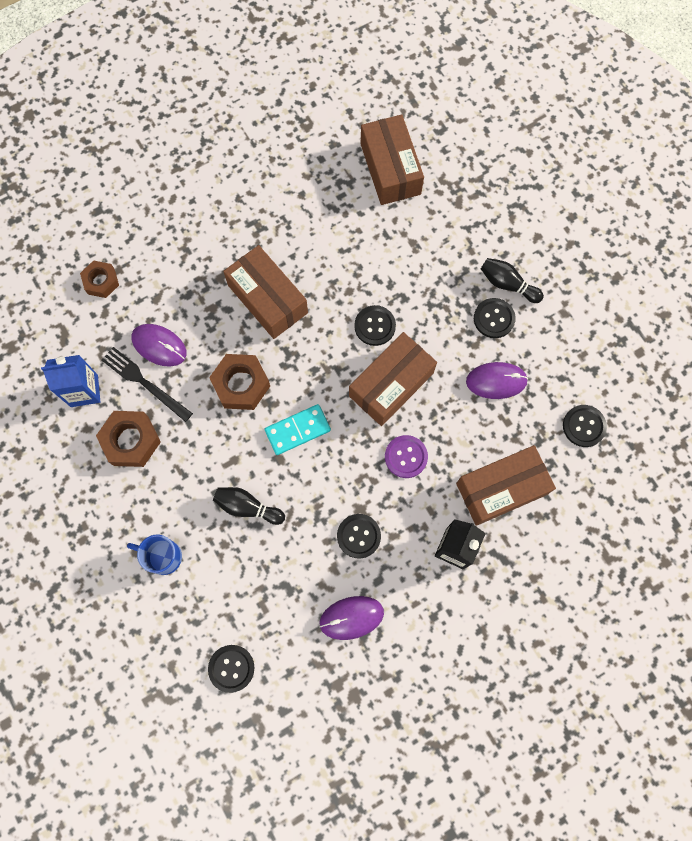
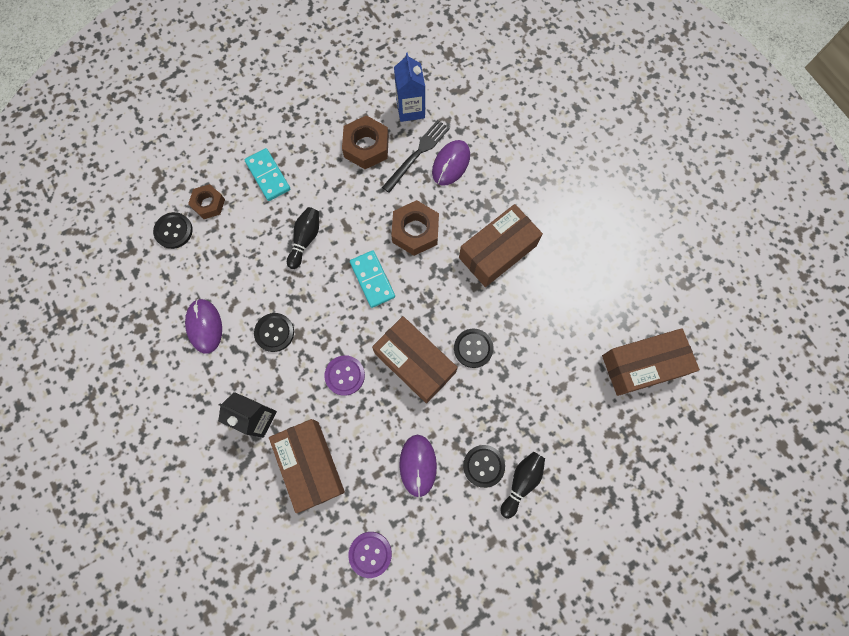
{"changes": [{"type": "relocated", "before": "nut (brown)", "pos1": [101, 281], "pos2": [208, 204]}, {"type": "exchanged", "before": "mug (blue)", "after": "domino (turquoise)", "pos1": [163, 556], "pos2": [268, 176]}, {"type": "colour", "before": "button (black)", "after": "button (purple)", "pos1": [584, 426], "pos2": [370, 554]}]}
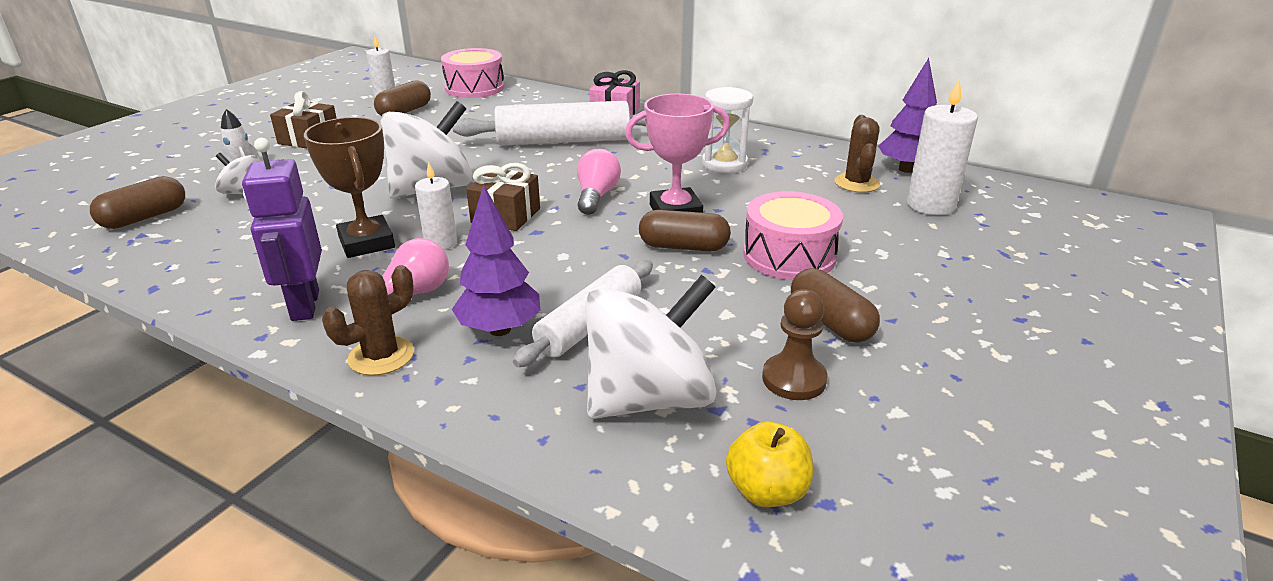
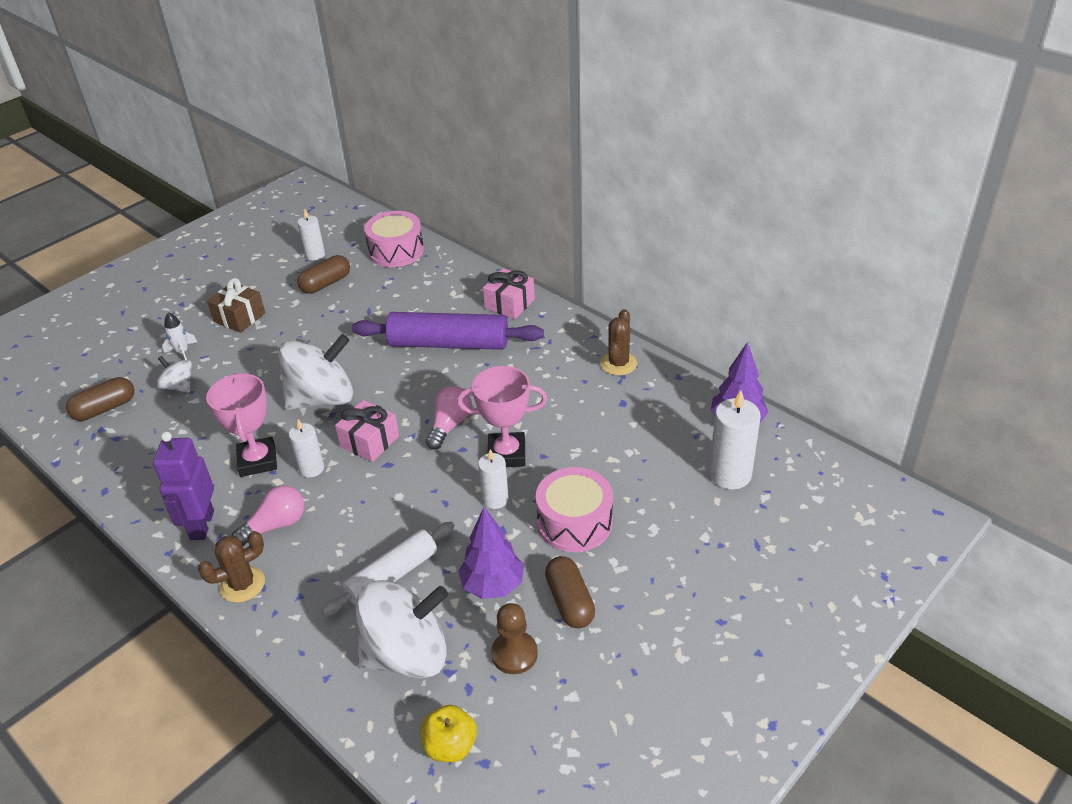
{"changes": [{"type": "missing", "before": "hourglass (white)", "pos1": [724, 164]}, {"type": "relocated", "before": "tree (purple)", "pos1": [500, 329], "pos2": [493, 585]}, {"type": "relocated", "before": "cactus (brown)", "pos1": [856, 183], "pos2": [618, 363]}, {"type": "exchanged", "before": "capsule (brown)", "after": "candle (white)", "pos1": [683, 247], "pos2": [495, 499]}, {"type": "colour", "before": "trophy (brown)", "after": "trophy (pink)", "pos1": [366, 243], "pos2": [257, 461]}, {"type": "colour", "before": "rolling pin (white)", "after": "rolling pin (purple)", "pos1": [563, 141], "pos2": [449, 344]}, {"type": "colour", "before": "gift (brown)", "after": "gift (pink)", "pos1": [506, 216], "pos2": [370, 441]}]}
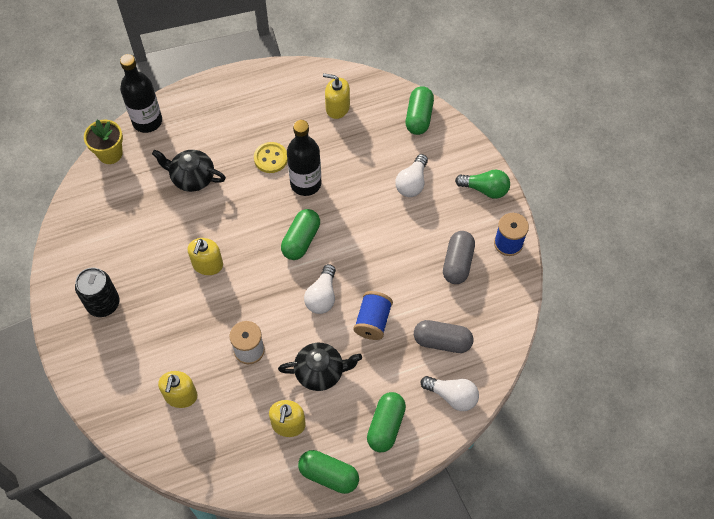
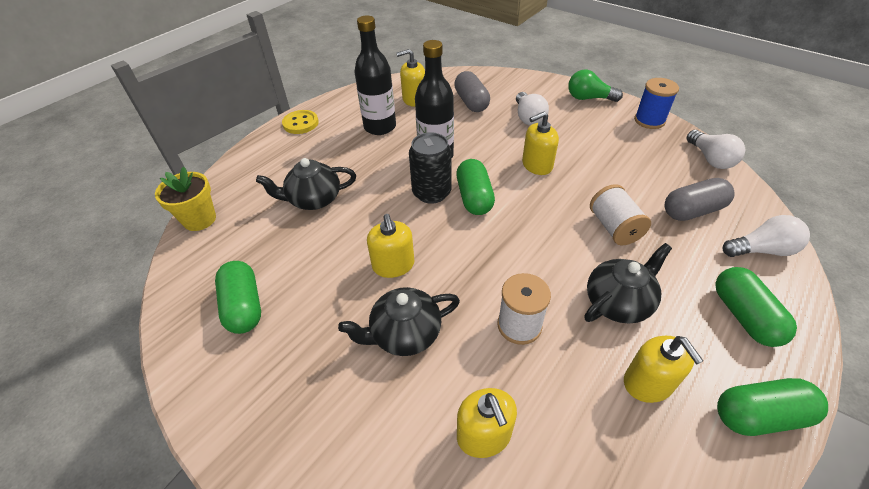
{"changes": [{"type": "appeared", "after": "teapot (black)", "pos2": [404, 334]}, {"type": "appeared", "after": "soap dispenser (yellow)", "pos2": [537, 165]}, {"type": "relocated", "before": "can (black)", "pos1": [103, 303], "pos2": [431, 193]}, {"type": "relocated", "before": "bottle (black)", "pos1": [147, 121], "pos2": [380, 127]}, {"type": "relocated", "before": "button (yellow)", "pos1": [271, 158], "pos2": [301, 123]}, {"type": "relocated", "before": "light bulb (white)", "pos1": [322, 296], "pos2": [710, 159]}, {"type": "relocated", "before": "capsule (green)", "pos1": [419, 117], "pos2": [244, 306]}, {"type": "relocated", "before": "capsule (grey)", "pos1": [457, 263], "pos2": [471, 102]}, {"type": "colour", "before": "spool (blue)", "after": "spool (white)", "pos1": [373, 321], "pos2": [614, 227]}, {"type": "spun", "before": "light bulb (green)", "pos1": [485, 189], "pos2": [589, 98], "turn": -150}]}
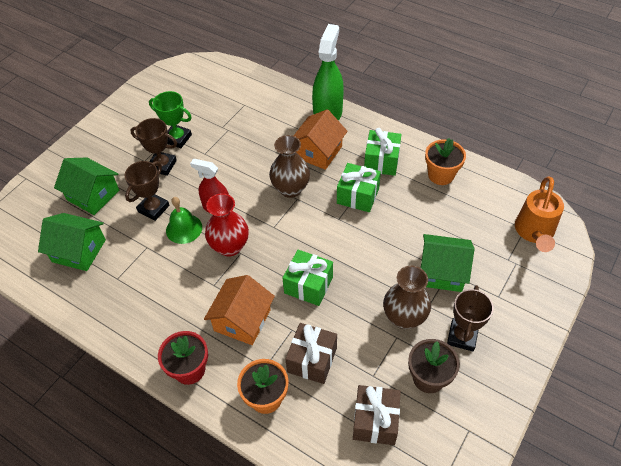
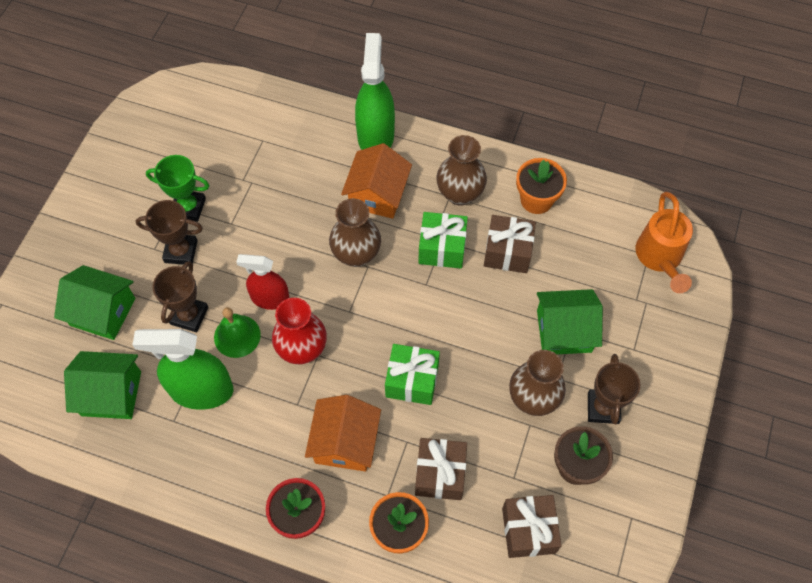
{"changes": [{"type": "appeared", "after": "spray bottle (green)", "pos2": [201, 390]}, {"type": "appeared", "after": "gift (brown)", "pos2": [507, 252]}, {"type": "exchanged", "before": "gift (green)", "after": "vase (brown)", "pos1": [381, 161], "pos2": [460, 194]}]}
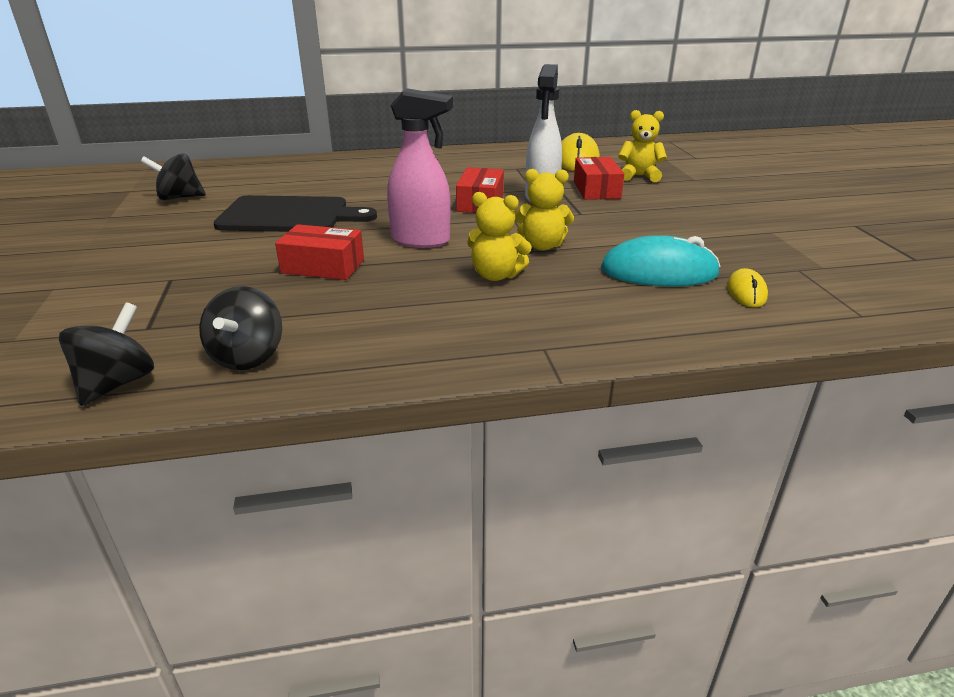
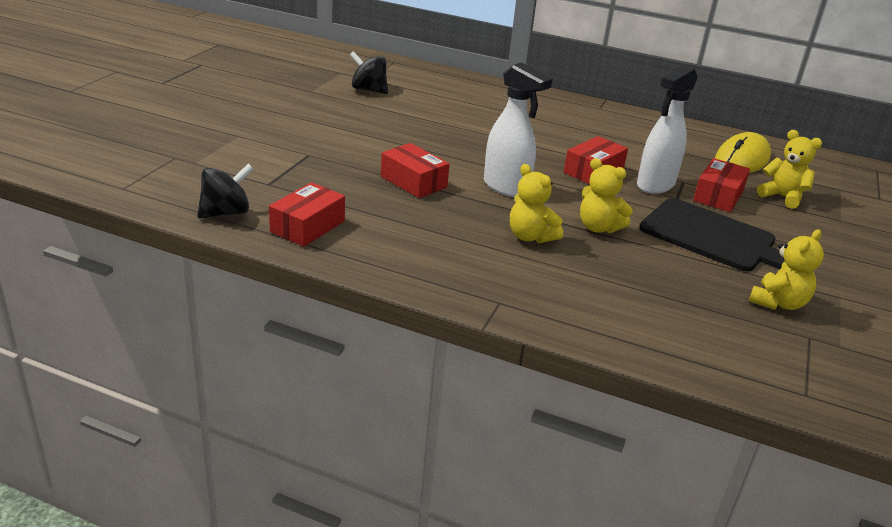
{"changes": [{"type": "missing", "before": "mouse (turquoise)", "pos1": [658, 272]}, {"type": "missing", "before": "mouse (yellow)", "pos1": [746, 292]}, {"type": "appeared", "after": "teddy bear (yellow)", "pos2": [778, 303]}, {"type": "relocated", "before": "cutting board (black)", "pos1": [289, 215], "pos2": [712, 237]}, {"type": "exchanged", "before": "spinning top (black)", "after": "box (red)", "pos1": [248, 357], "pos2": [307, 226]}, {"type": "colour", "before": "spray bottle (pink)", "after": "spray bottle (white)", "pos1": [421, 240], "pos2": [506, 187]}]}
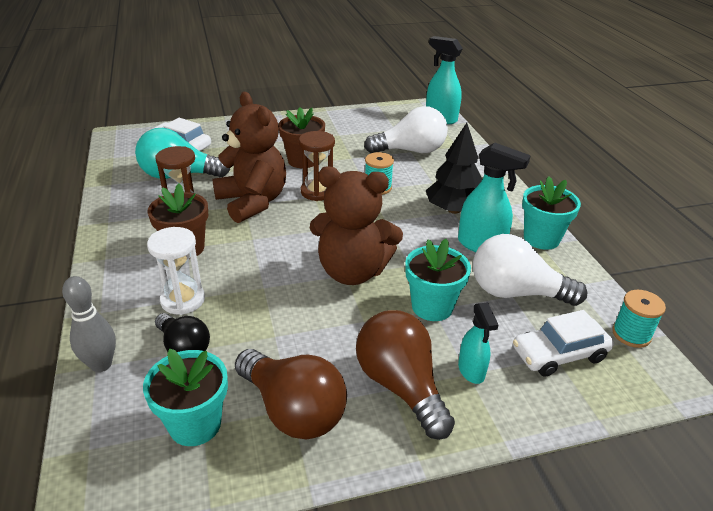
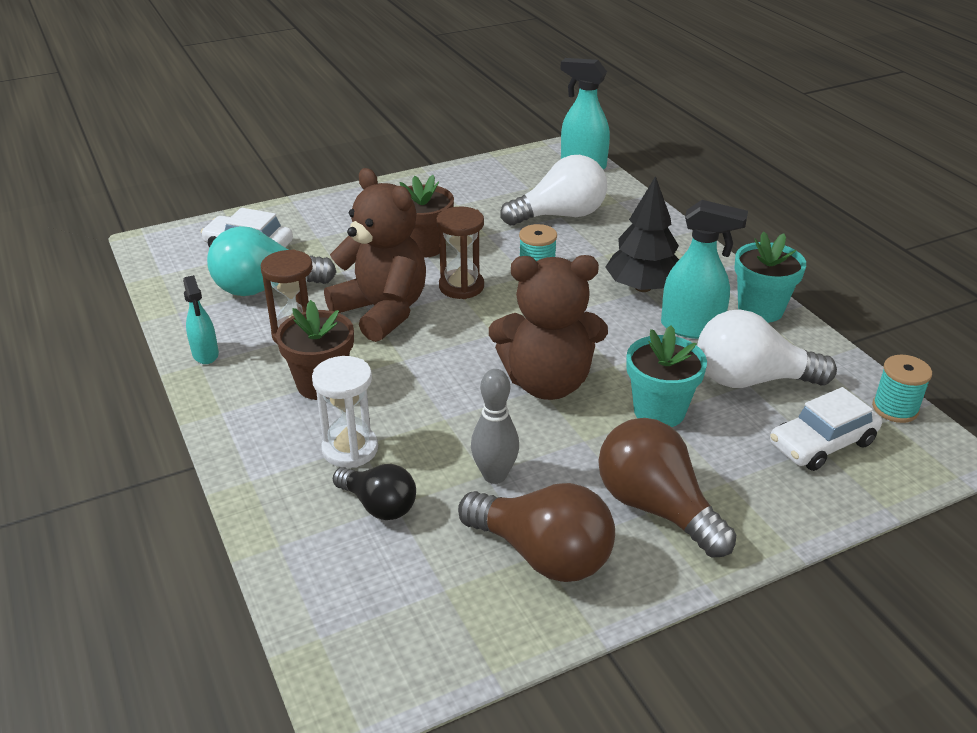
{"changes": [{"type": "missing", "before": "flower pot (turquoise)", "pos1": [195, 424]}, {"type": "relocated", "before": "bowling pin (grey)", "pos1": [101, 364], "pos2": [494, 475]}, {"type": "relocated", "before": "spray bottle (turquoise)", "pos1": [471, 371], "pos2": [205, 354]}]}
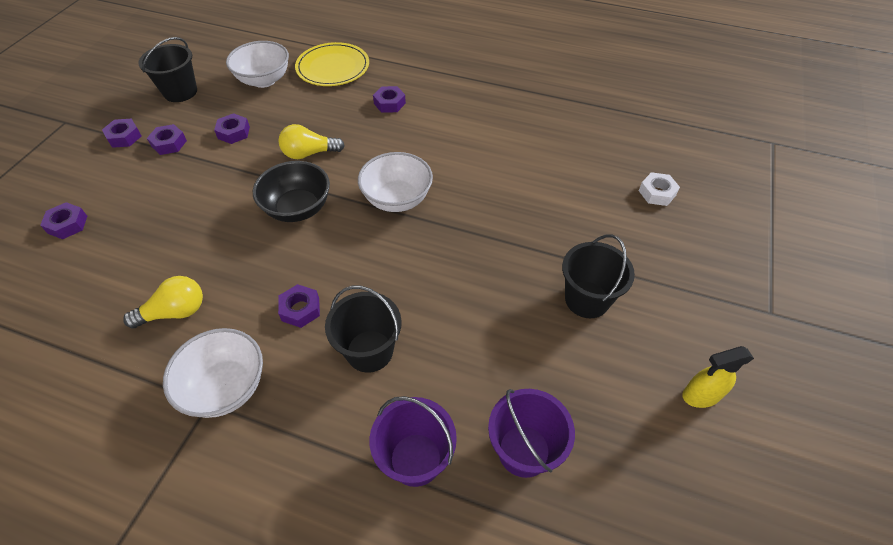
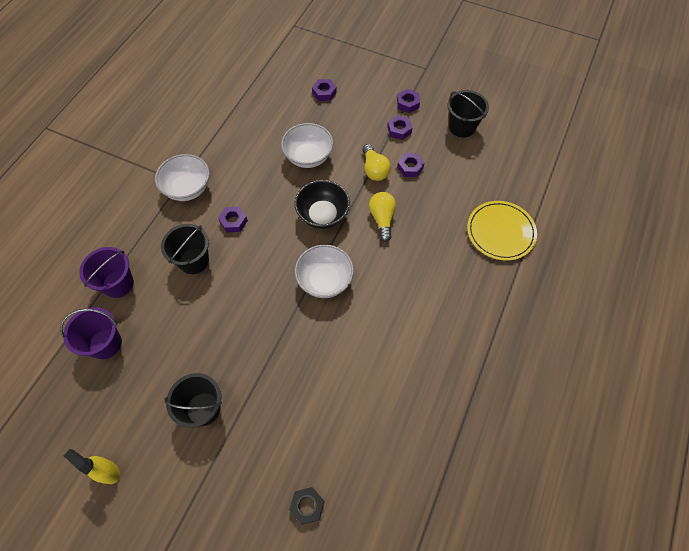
{"changes": [{"type": "missing", "before": "nut (purple)", "pos1": [389, 103]}, {"type": "relocated", "before": "light bulb (yellow)", "pos1": [175, 312], "pos2": [374, 170]}, {"type": "relocated", "before": "bowl (white)", "pos1": [264, 80], "pos2": [308, 157]}, {"type": "colour", "before": "nut (white)", "after": "nut (black)", "pos1": [657, 193], "pos2": [307, 506]}, {"type": "spun", "before": "spray bottle (yellow)", "pos1": [700, 395], "pos2": [107, 471], "turn": -45}]}
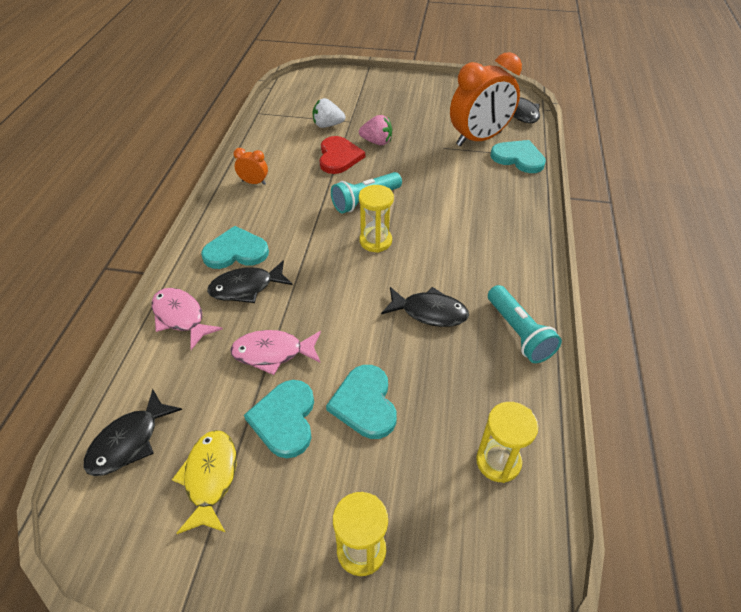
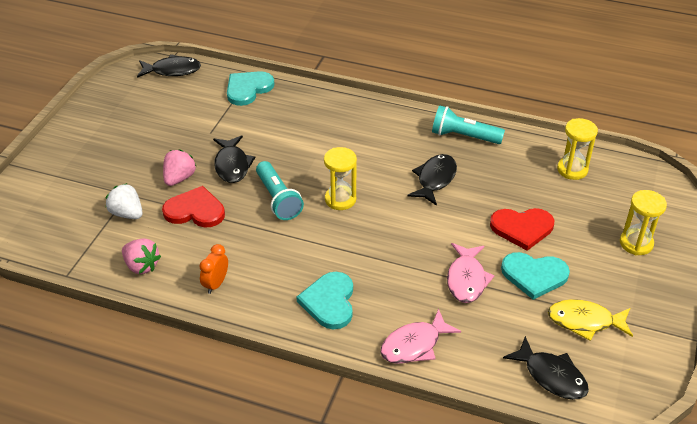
{"changes": [{"type": "missing", "before": "clock (orange)", "pos1": [479, 139]}, {"type": "appeared", "after": "strawberry (pink)", "pos2": [141, 266]}, {"type": "relocated", "before": "fish (black)", "pos1": [246, 287], "pos2": [232, 165]}, {"type": "colour", "before": "heart (turquoise)", "after": "heart (red)", "pos1": [365, 403], "pos2": [522, 228]}, {"type": "spun", "before": "strawberry (white)", "pos1": [327, 125], "pos2": [127, 213], "turn": 120}, {"type": "spun", "before": "flashlight (turquoise)", "pos1": [519, 333], "pos2": [463, 136], "turn": -150}]}
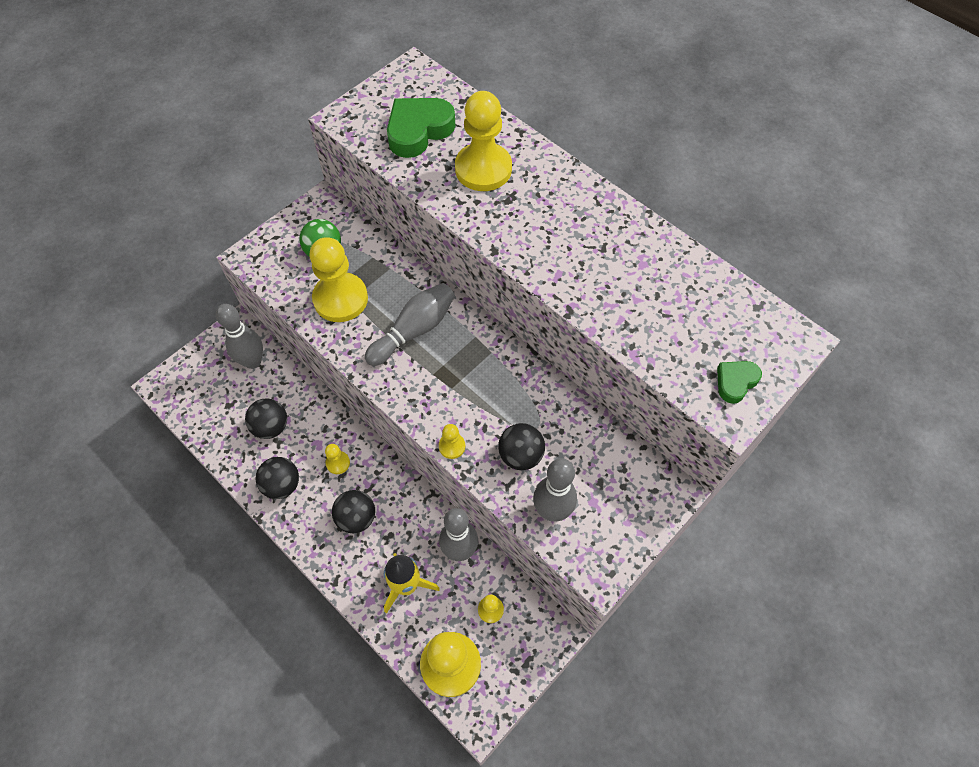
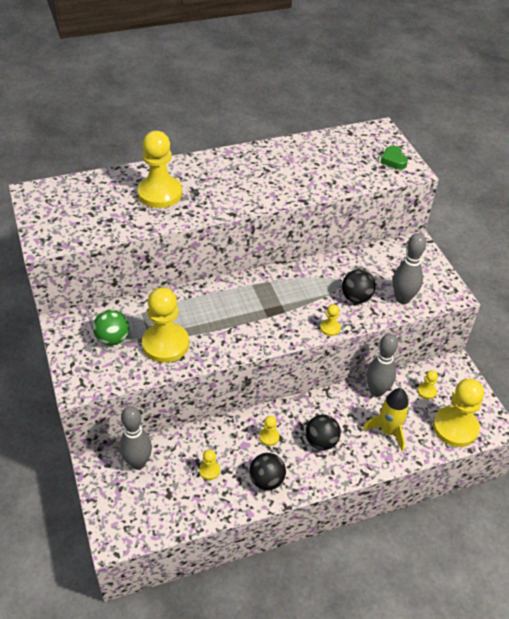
{"changes": [{"type": "missing", "before": "bowling pin (grey)", "pos1": [414, 330]}, {"type": "missing", "before": "heart (green)", "pos1": [418, 131]}, {"type": "exchanged", "before": "ball (black)", "after": "pawn (yellow)", "pos1": [271, 427], "pos2": [209, 470]}]}
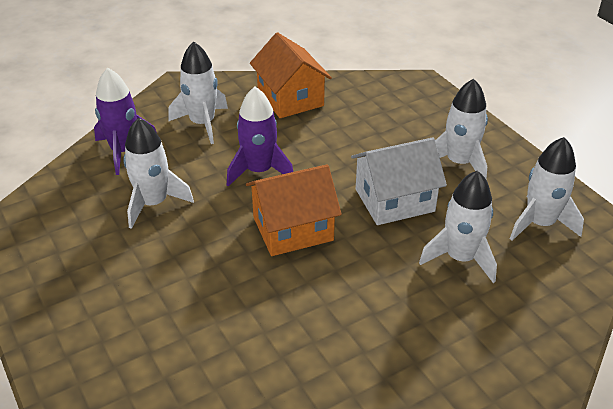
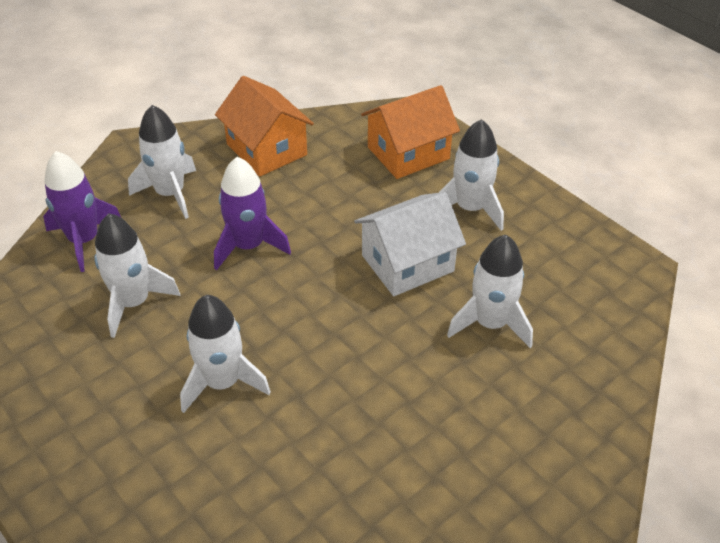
{"changes": [{"type": "relocated", "before": "house (orange)", "pos1": [293, 229], "pos2": [408, 153]}, {"type": "relocated", "before": "rocket (white)", "pos1": [539, 223], "pos2": [222, 382]}]}
